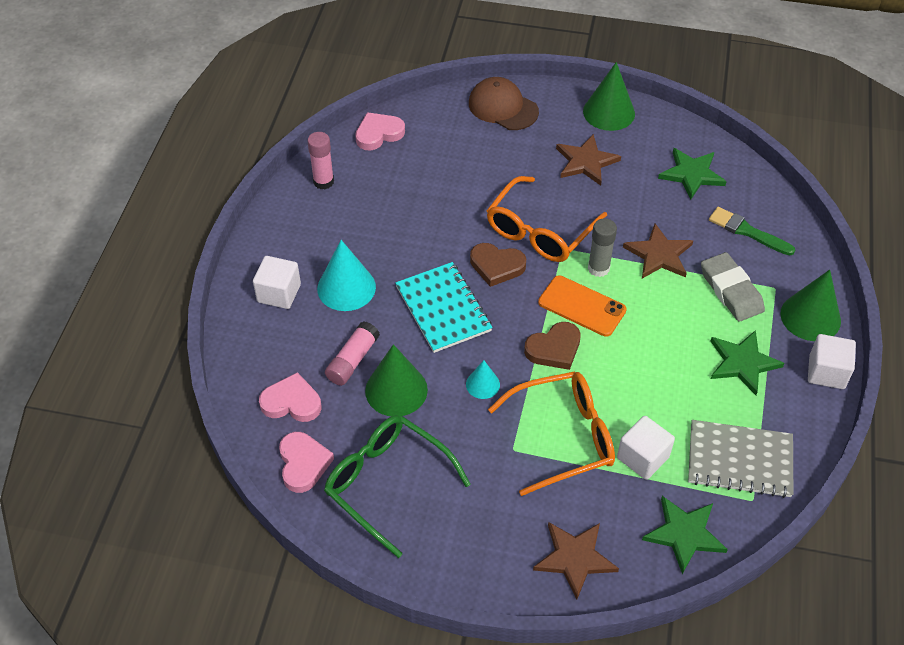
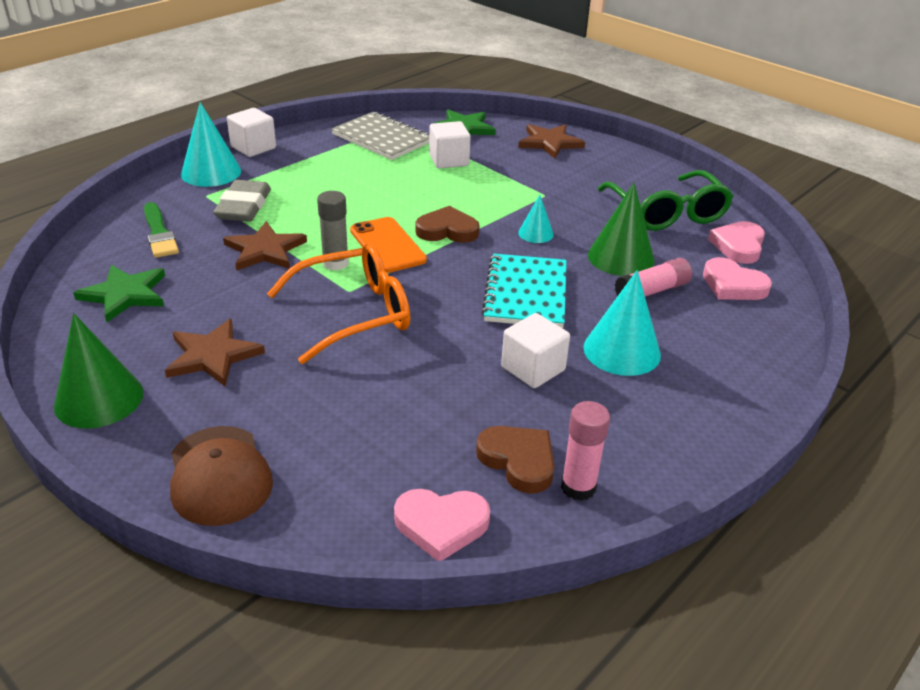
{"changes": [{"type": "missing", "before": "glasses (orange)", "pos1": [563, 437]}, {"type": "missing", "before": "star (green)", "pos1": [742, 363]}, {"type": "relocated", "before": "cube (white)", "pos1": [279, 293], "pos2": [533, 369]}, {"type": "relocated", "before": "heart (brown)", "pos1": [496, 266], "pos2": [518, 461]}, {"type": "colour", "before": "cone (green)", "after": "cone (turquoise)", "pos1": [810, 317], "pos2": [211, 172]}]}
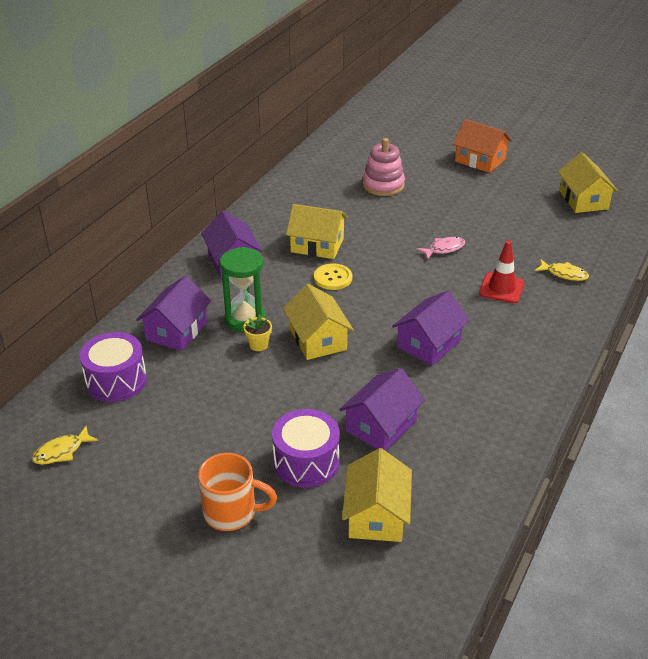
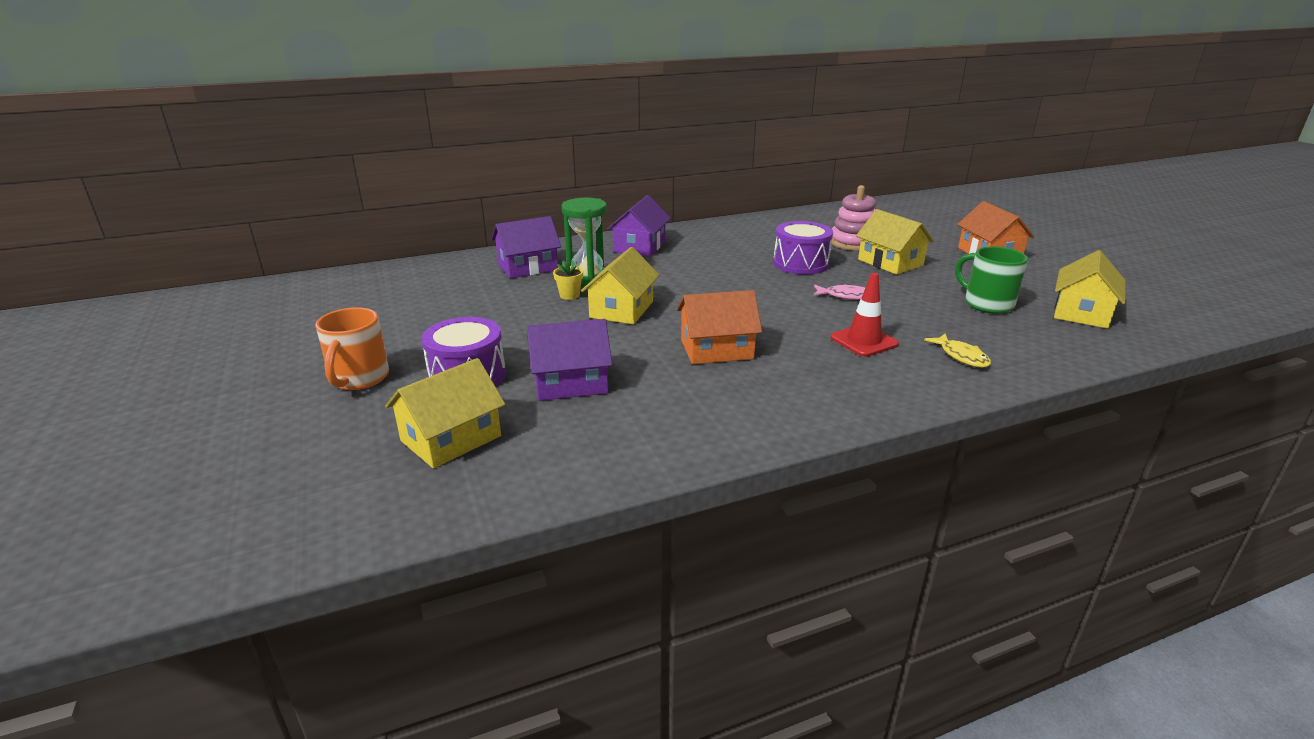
{"changes": [{"type": "missing", "before": "fish (yellow)", "pos1": [62, 451]}, {"type": "missing", "before": "button (yellow)", "pos1": [333, 278]}, {"type": "appeared", "after": "mug (green)", "pos2": [986, 304]}, {"type": "relocated", "before": "drum (purple)", "pos1": [116, 380], "pos2": [800, 263]}, {"type": "relocated", "before": "house (yellow)", "pos1": [317, 245], "pos2": [890, 262]}, {"type": "colour", "before": "house (purple)", "after": "house (orange)", "pos1": [429, 343], "pos2": [716, 349]}, {"type": "spun", "before": "mug (orange)", "pos1": [232, 512], "pos2": [359, 379], "turn": 45}]}
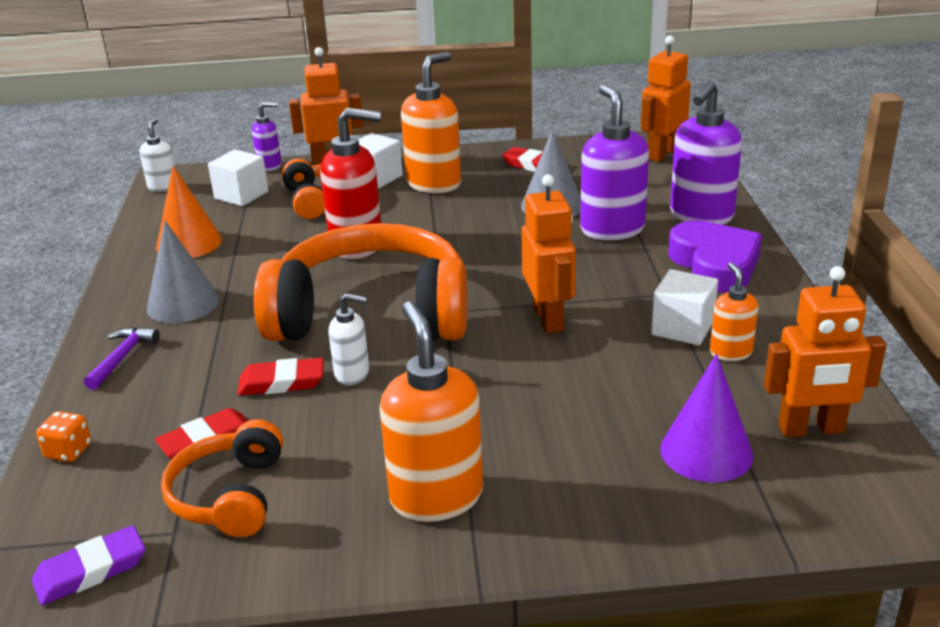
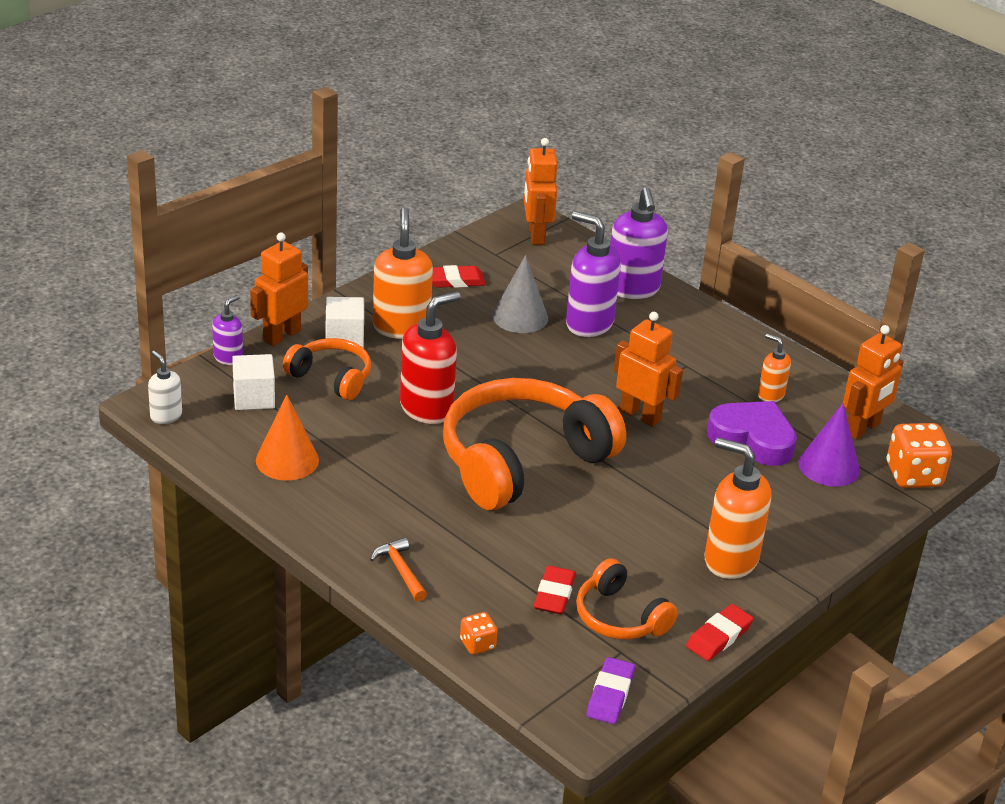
{"changes": [{"type": "missing", "before": "cone (grey)", "pos1": [183, 303]}, {"type": "missing", "before": "soap dispenser (white)", "pos1": [352, 374]}, {"type": "missing", "before": "cube (white)", "pos1": [682, 328]}, {"type": "appeared", "after": "dice (orange)", "pos2": [913, 475]}, {"type": "relocated", "before": "eraser (red)", "pos1": [281, 382], "pos2": [719, 636]}, {"type": "relocated", "before": "heart (purple)", "pos1": [714, 265], "pos2": [753, 439]}, {"type": "colour", "before": "hammer (purple)", "after": "hammer (orange)", "pos1": [122, 358], "pos2": [400, 570]}]}
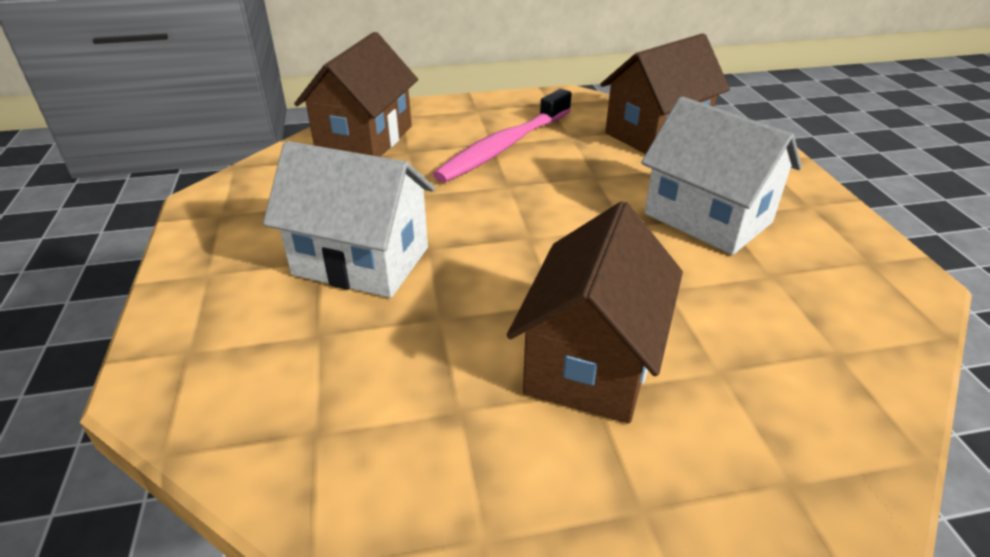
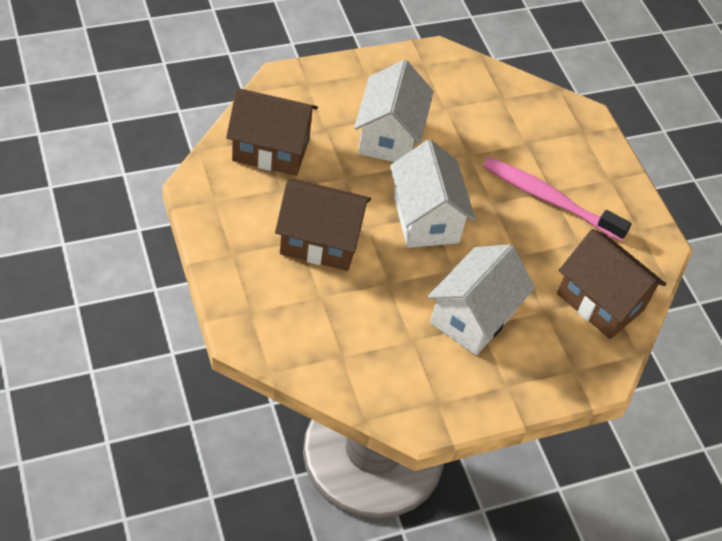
{"changes": [{"type": "appeared", "after": "house (white)", "pos2": [425, 218]}, {"type": "relocated", "before": "house (brown)", "pos1": [364, 139], "pos2": [271, 149]}]}
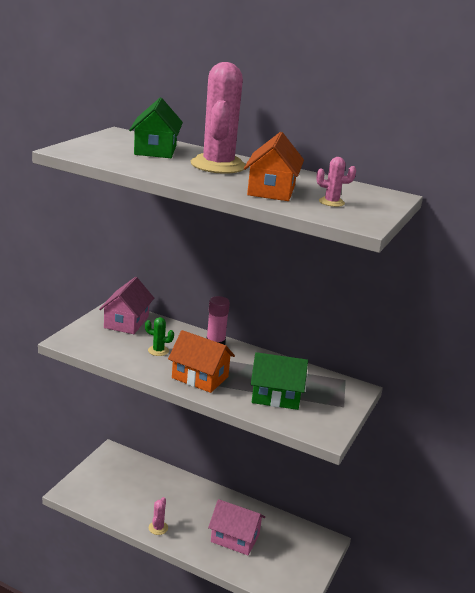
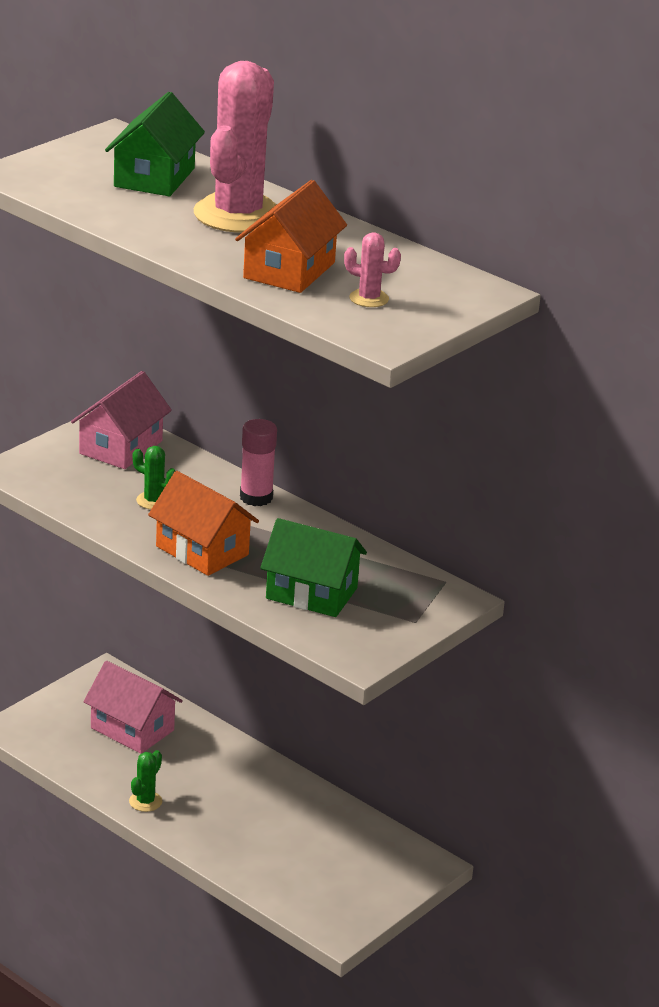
{"changes": [{"type": "relocated", "before": "house (pink)", "pos1": [235, 538], "pos2": [132, 729]}, {"type": "colour", "before": "cactus (pink)", "after": "cactus (green)", "pos1": [158, 528], "pos2": [145, 801]}]}
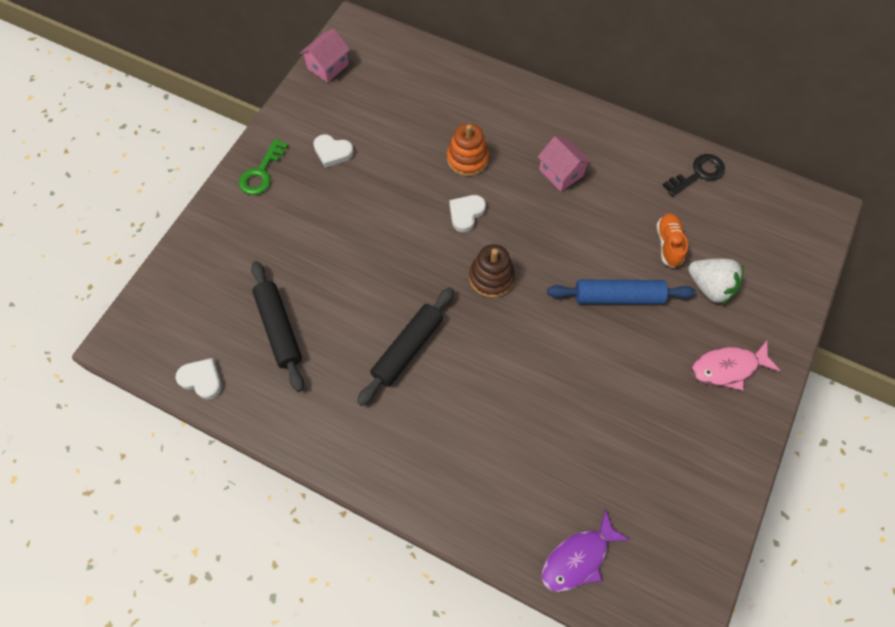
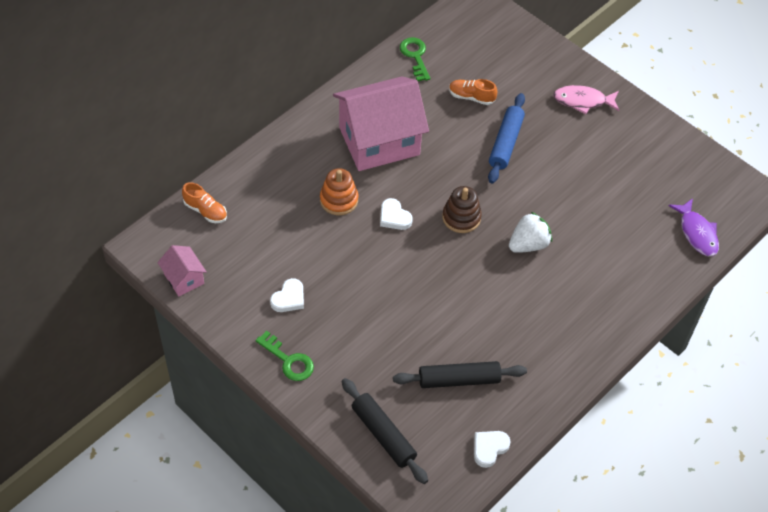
{"changes": [{"type": "appeared", "after": "shoe (orange)", "pos2": [205, 211]}, {"type": "relocated", "before": "rolling pin (black)", "pos1": [407, 348], "pos2": [383, 435]}, {"type": "relocated", "before": "strawberry (white)", "pos1": [710, 287], "pos2": [528, 244]}, {"type": "colour", "before": "key (black)", "after": "key (green)", "pos1": [698, 174], "pos2": [415, 56]}, {"type": "spun", "before": "fish (pink)", "pos1": [728, 368], "pos2": [582, 101], "turn": 90}, {"type": "size", "before": "house (pink)", "pos1": [561, 173], "pos2": [379, 141], "scale": 2.23}]}
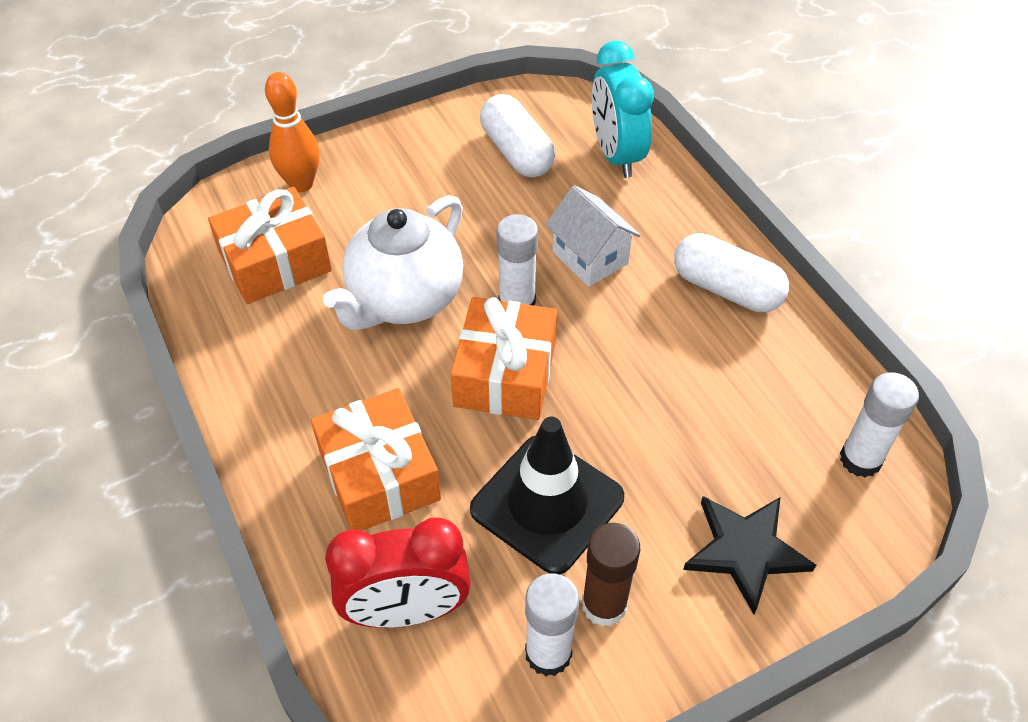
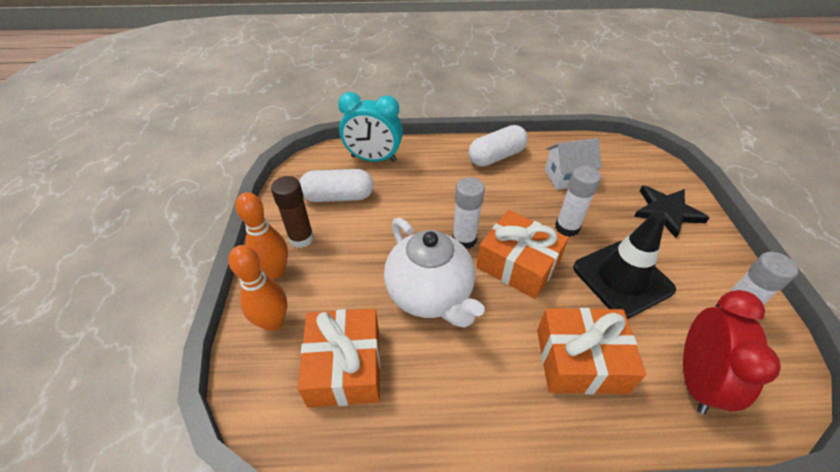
{"changes": [{"type": "appeared", "after": "bowling pin (orange)", "pos2": [275, 271]}, {"type": "relocated", "before": "house (white)", "pos1": [590, 258], "pos2": [566, 177]}, {"type": "relocated", "before": "glue stick (brown)", "pos1": [604, 605], "pos2": [301, 238]}, {"type": "relocated", "before": "glue stick (white)", "pos1": [860, 459], "pos2": [567, 228]}]}
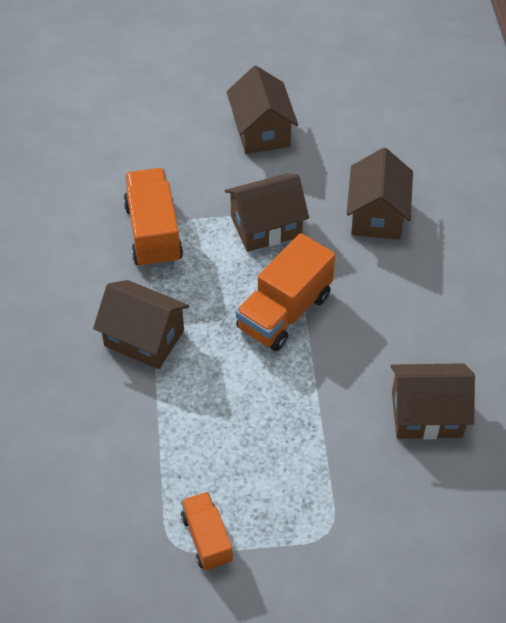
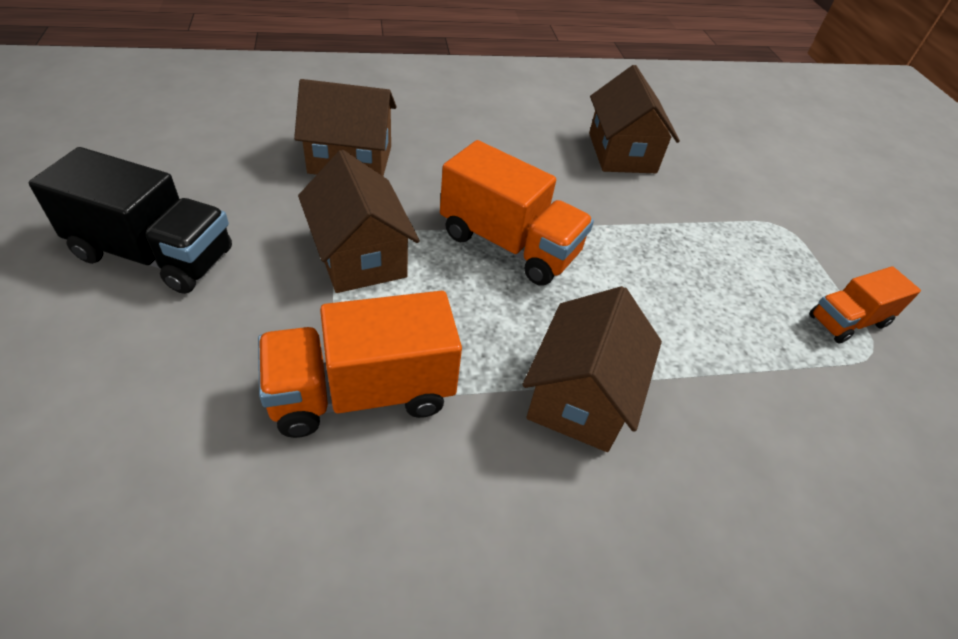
{"changes": [{"type": "exchanged", "before": "house (brown)", "after": "truck (black)", "pos1": [261, 131], "pos2": [154, 255]}]}
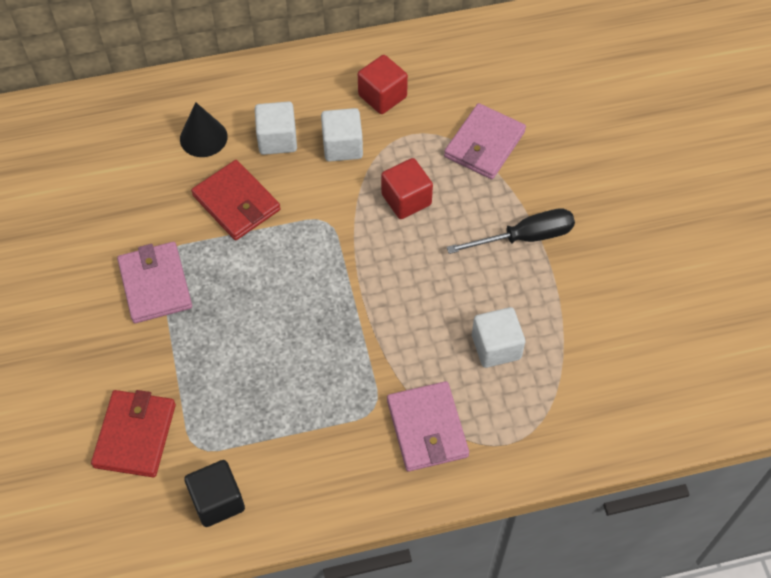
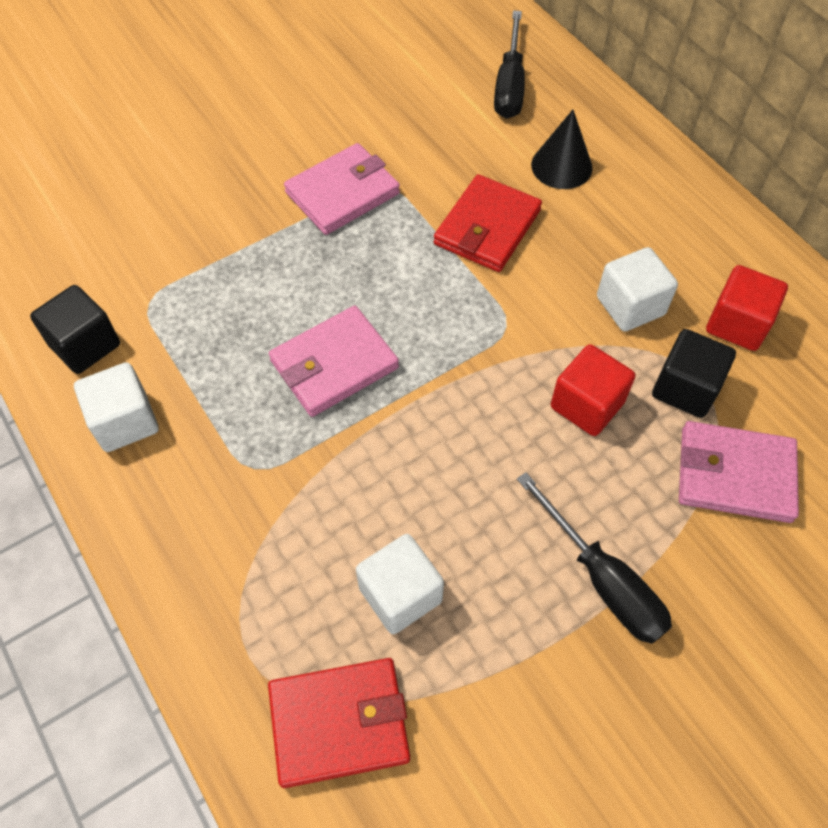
{"changes": [{"type": "appeared", "after": "screwdriver (black)", "pos2": [509, 85]}, {"type": "appeared", "after": "cube (black)", "pos2": [685, 388]}, {"type": "relocated", "before": "wallet (red)", "pos1": [135, 435], "pos2": [339, 723]}, {"type": "relocated", "before": "cube (white)", "pos1": [277, 139], "pos2": [125, 421]}, {"type": "relocated", "before": "wallet (pink)", "pos1": [427, 428], "pos2": [334, 364]}]}
